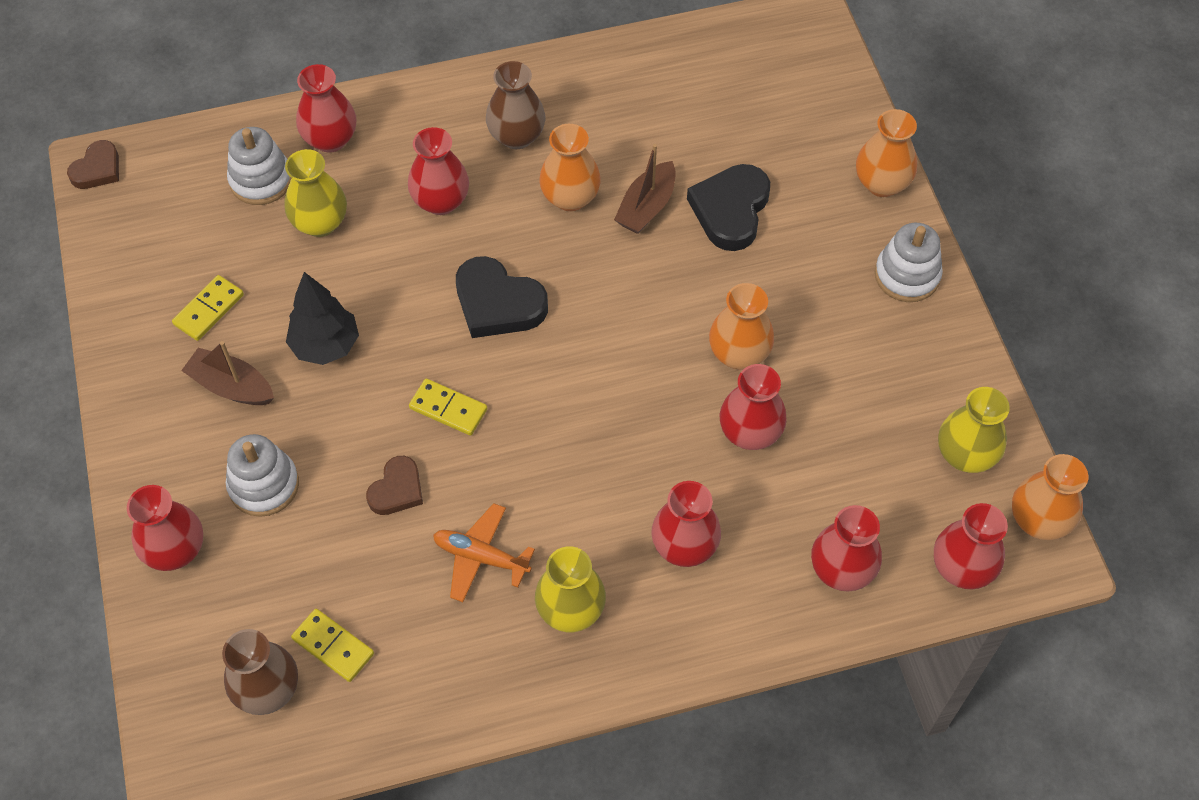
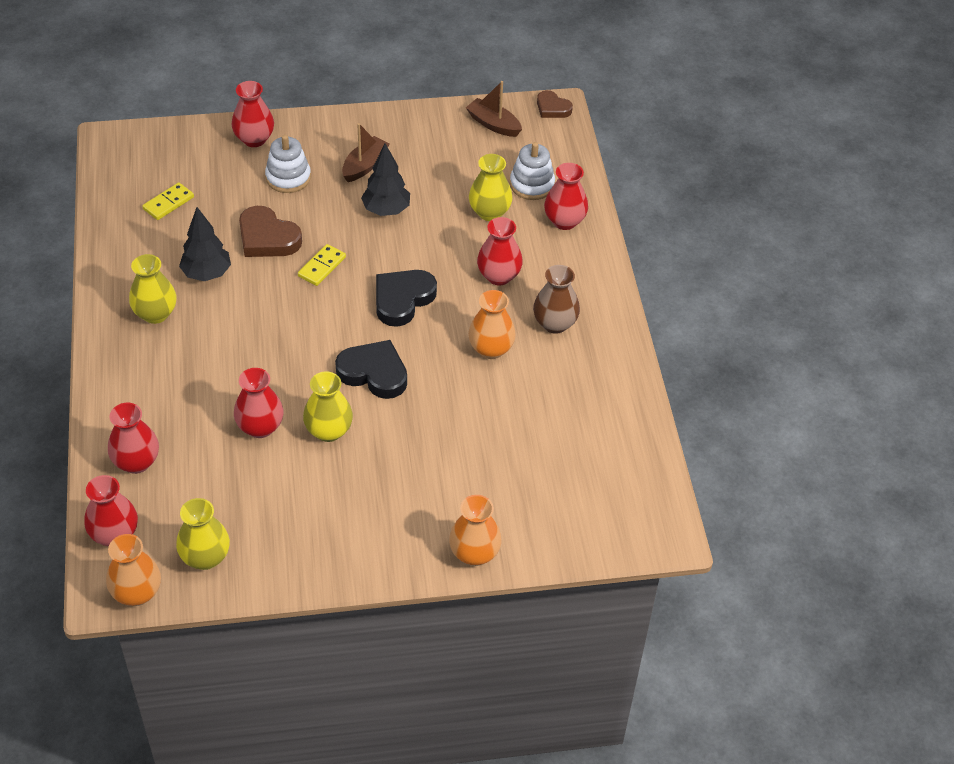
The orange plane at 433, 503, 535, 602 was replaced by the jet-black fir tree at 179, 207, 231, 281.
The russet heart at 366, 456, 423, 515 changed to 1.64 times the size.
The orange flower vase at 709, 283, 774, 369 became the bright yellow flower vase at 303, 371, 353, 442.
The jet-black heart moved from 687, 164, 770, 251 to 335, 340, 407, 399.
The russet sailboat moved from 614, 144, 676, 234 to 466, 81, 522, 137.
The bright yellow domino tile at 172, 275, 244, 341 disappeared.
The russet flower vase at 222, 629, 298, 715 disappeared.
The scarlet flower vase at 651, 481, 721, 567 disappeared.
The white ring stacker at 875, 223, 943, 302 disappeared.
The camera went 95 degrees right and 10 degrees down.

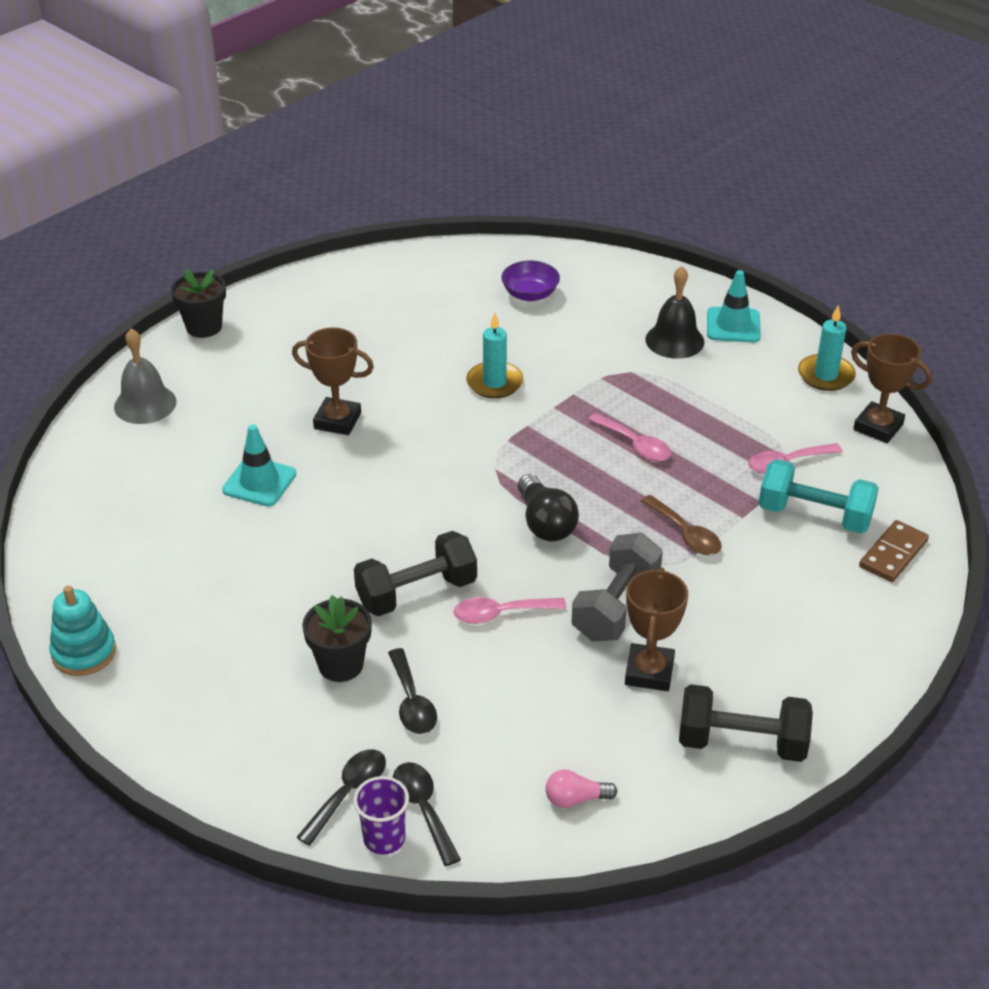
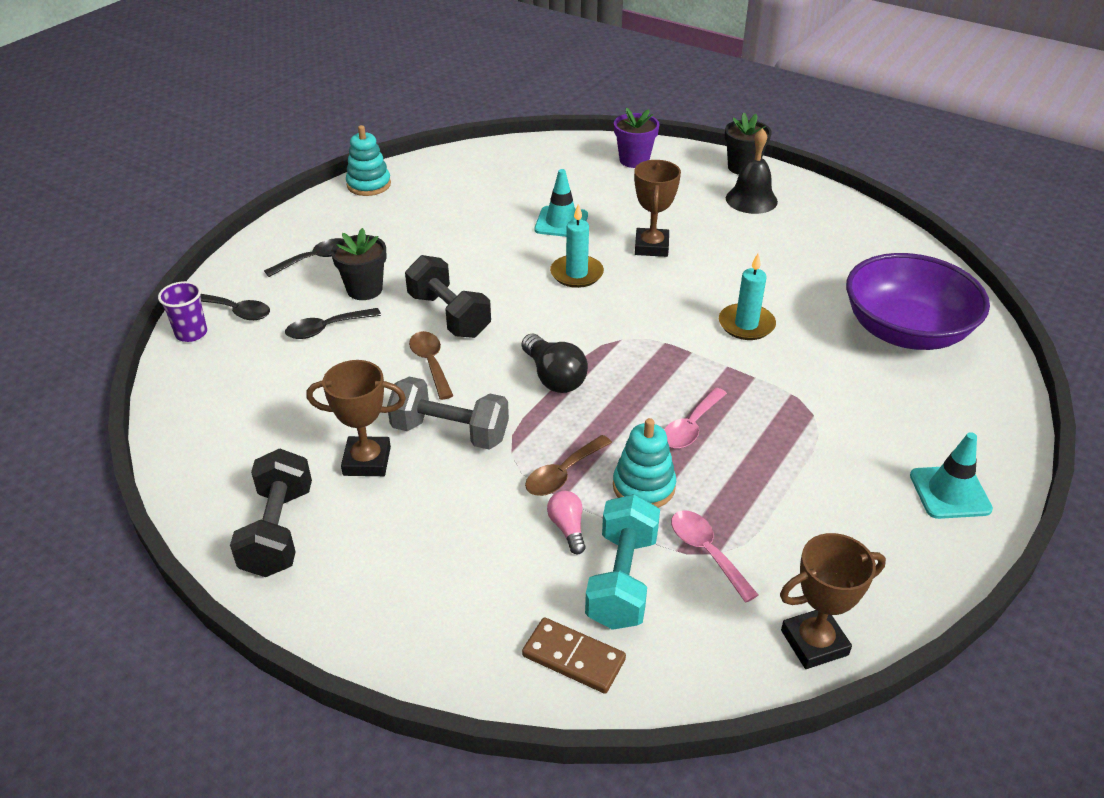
The jet-black teaspoon moved from 393, 762, 461, 866 to 264, 238, 342, 277.
The pink teaspoon at 454, 597, 566, 624 became the russet teaspoon at 409, 331, 453, 400.
The jet-black lightbulb at 518, 474, 579, 542 turned 90 degrees counterclockwise.
The pink lightbulb moved from 545, 769, 618, 808 to 547, 491, 586, 554.
The aqua wax candle moved from 798, 305, 856, 391 to 550, 204, 604, 288.
The aqua ring stacker at 613, 418, 676, 508 appeared.
The gray hand bell at 114, 329, 177, 424 was replaced by the purple flower pot at 614, 107, 660, 168.
The jet-black hand bell moved from 645, 266, 704, 359 to 726, 128, 778, 214.
The russet prize cup at 851, 333, 932, 443 turned 45 degrees clockwise.
The purple deep dish at 501, 261, 560, 301 changed to 2.16 times the size.
The camera went 80 degrees right and 0 degrees up.

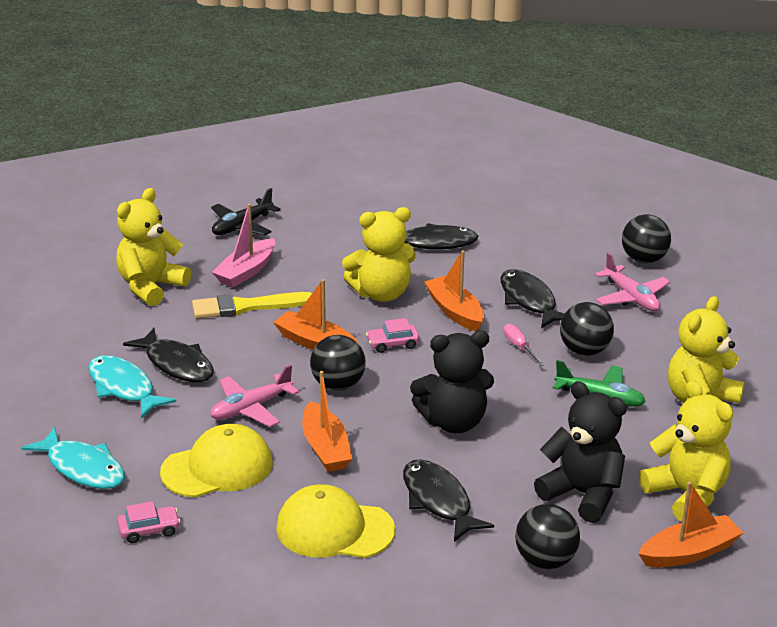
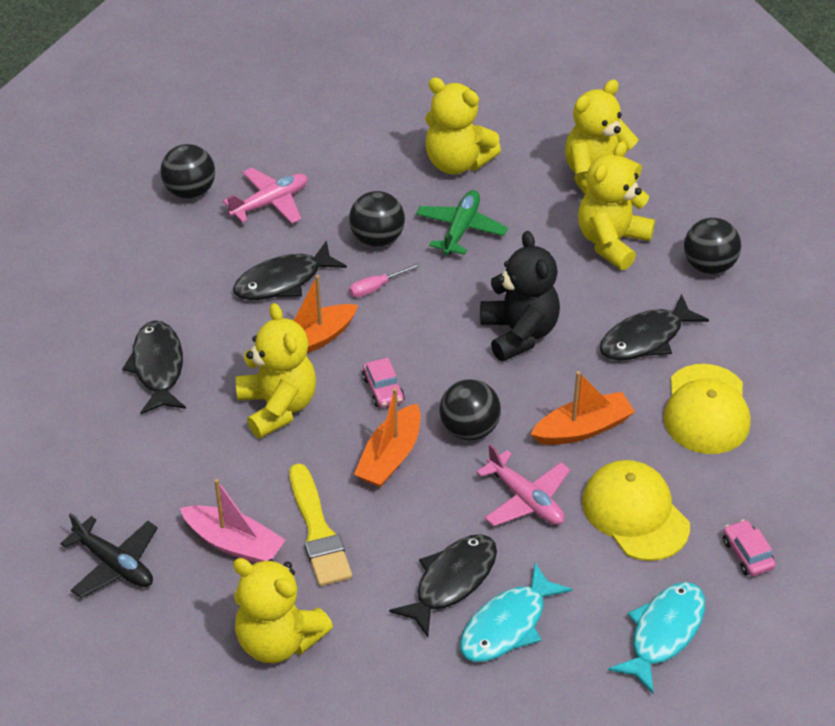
The jet-black teddy bear at 534, 381, 627, 523 became the bright yellow teddy bear at 578, 141, 655, 270.
The orange sailboat at 638, 482, 743, 567 disappeared.
The camera went 95 degrees left and 15 degrees up.

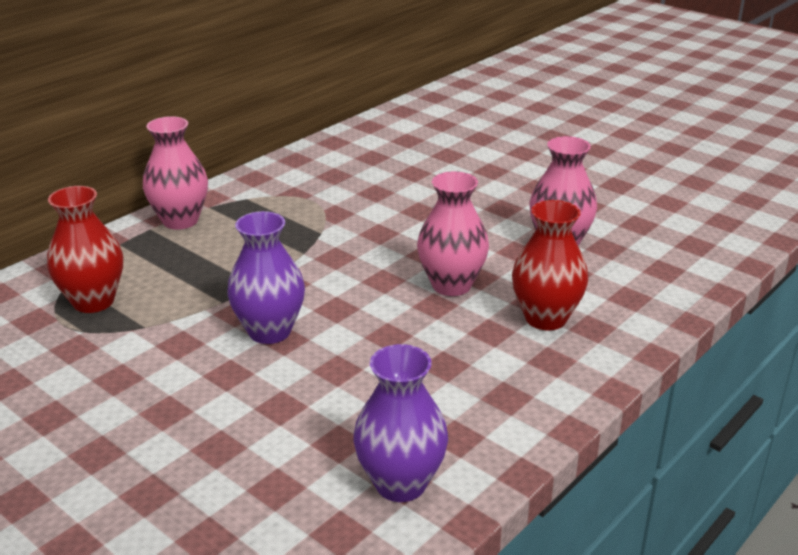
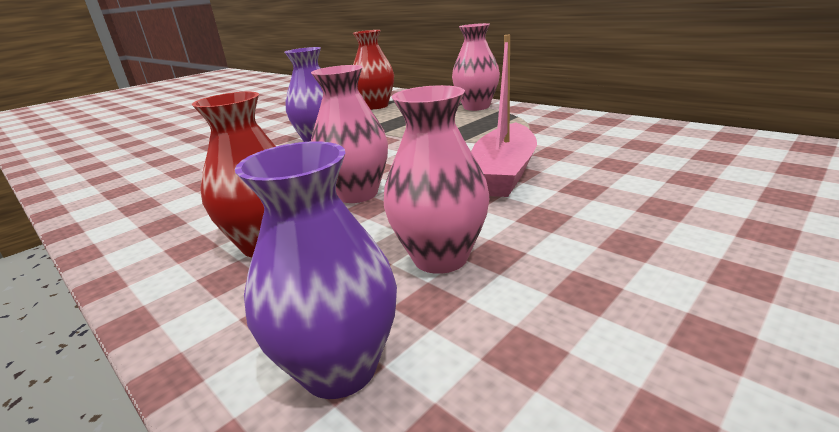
The purple flower vase moved from 353, 344, 448, 502 to 235, 141, 397, 399.
The pink sailboat at 471, 35, 537, 197 appeared.
The camera went 95 degrees right and 5 degrees down.

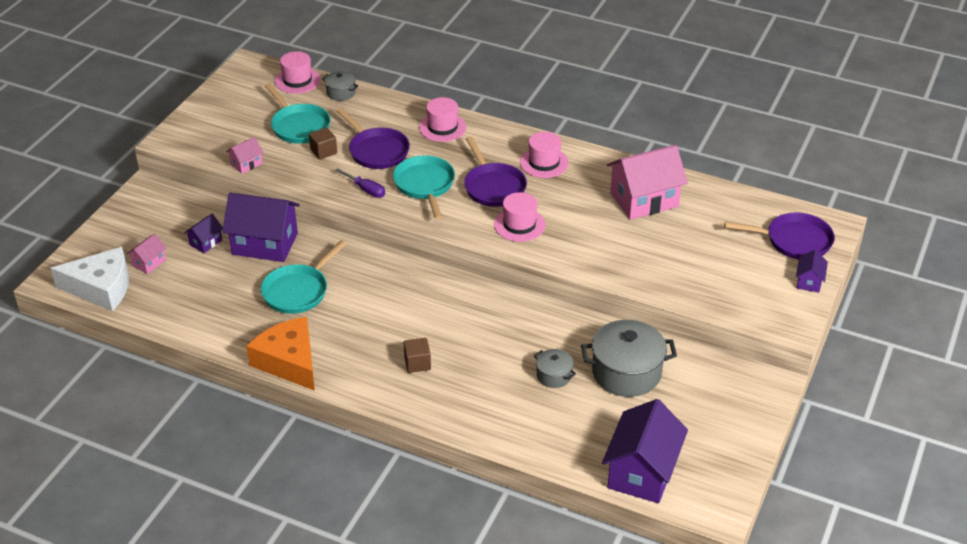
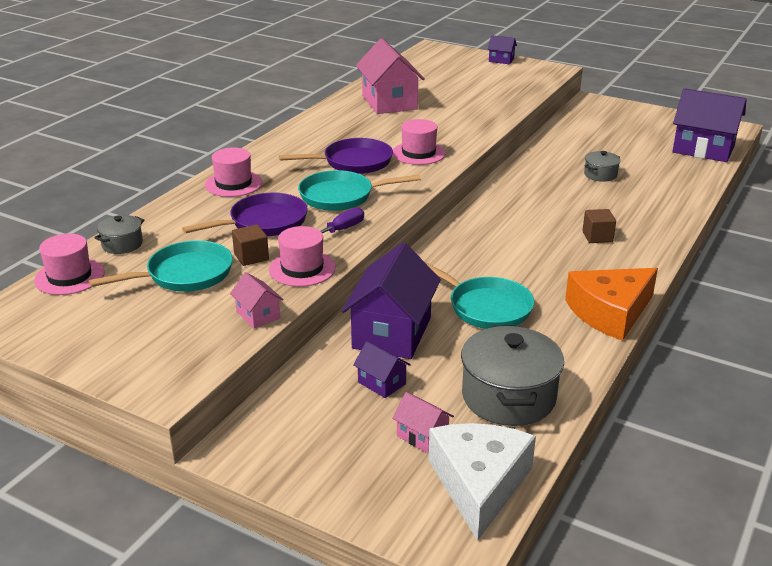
The pink top hat moved from 520, 132, 569, 178 to 269, 226, 336, 287.
The gray stockpot moved from 581, 320, 677, 397 to 461, 325, 564, 426.
The purple frying pan at 724, 213, 835, 259 disappeared.
The camera went 85 degrees left and 10 degrees down.

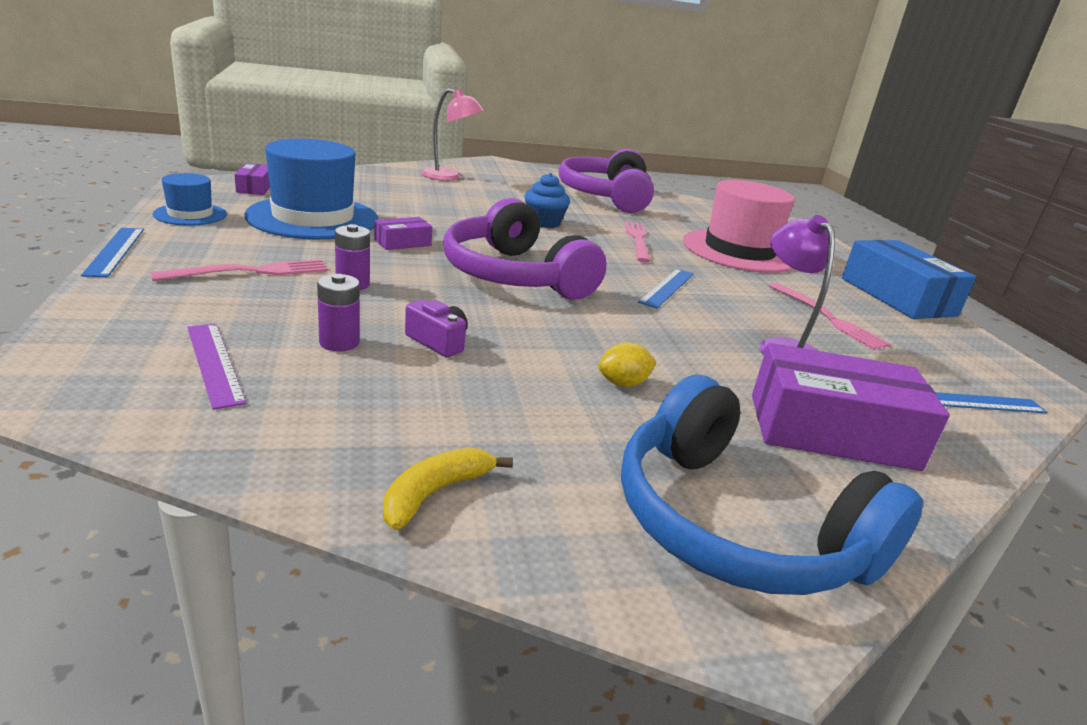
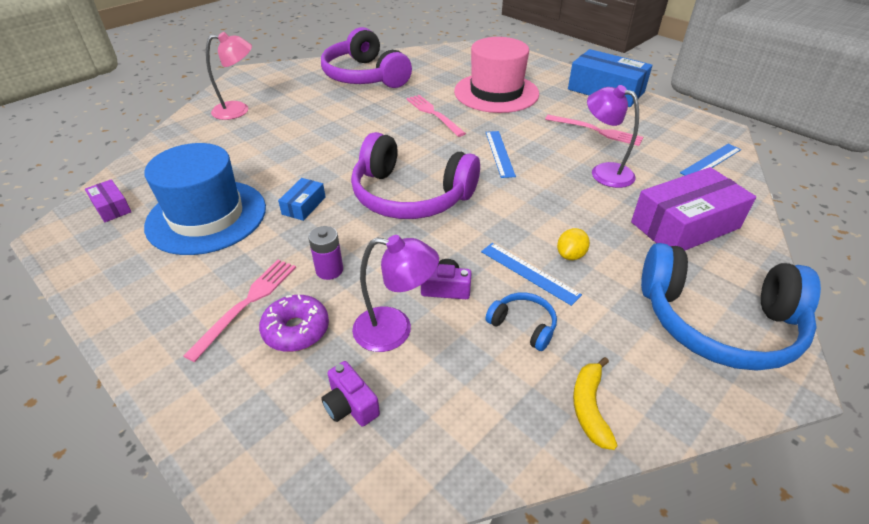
The purple glazed donut at 259, 295, 329, 352 appeared.
The purple parcel at 374, 217, 432, 250 became the cobalt parcel at 278, 178, 325, 221.
The purple straightedge at 187, 323, 247, 410 was replaced by the purple photo camera at 321, 361, 380, 427.
The purple power cell at 317, 274, 360, 351 was replaced by the purple desk lamp at 352, 235, 439, 352.
The cobalt straightedge moved from 81, 228, 144, 277 to 481, 243, 582, 306.
The cobalt headphones at 485, 293, 557, 351 appeared.
The cobalt top hat at 153, 173, 227, 226 disappeared.
The cobalt fairy cake at 525, 173, 570, 228 disappeared.
The camera went 30 degrees left and 15 degrees up.

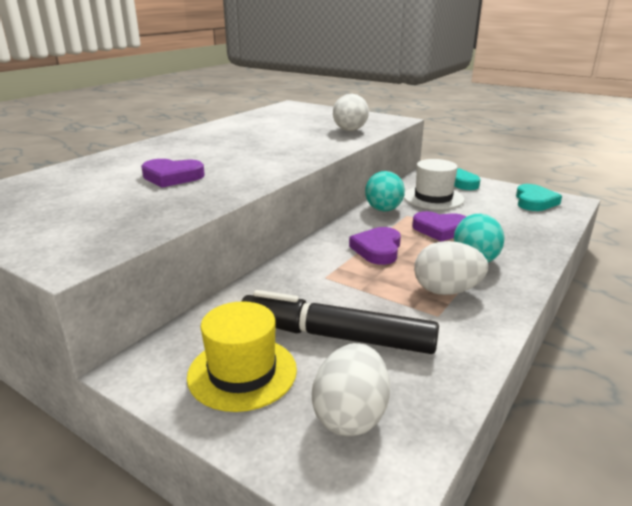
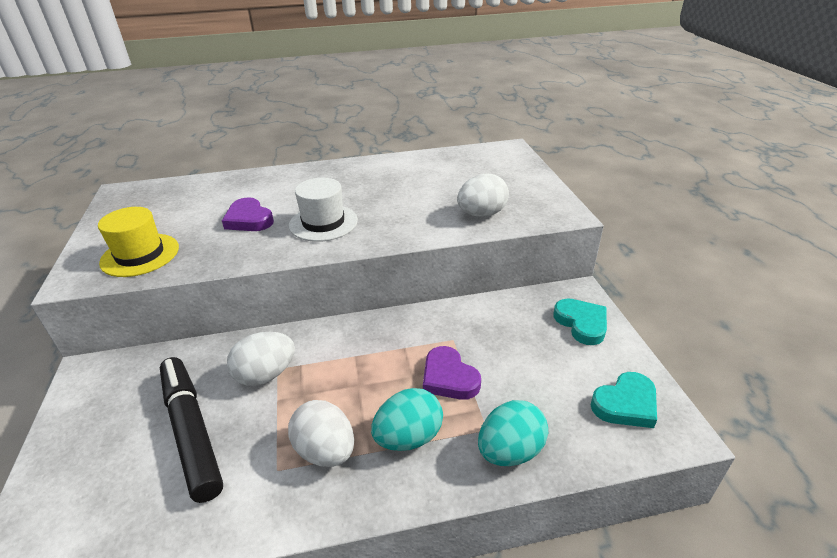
The bright yellow top hat moved from 187, 301, 297, 412 to 98, 207, 179, 277.
The white egg shape moved from 312, 343, 390, 436 to 227, 332, 295, 386.
The white top hat moved from 404, 159, 465, 210 to 289, 178, 358, 242.
The aqua egg shape moved from 365, 171, 405, 211 to 478, 400, 548, 466.
The purple heart at 349, 227, 401, 265 disappeared.
The camera went 45 degrees right and 10 degrees up.

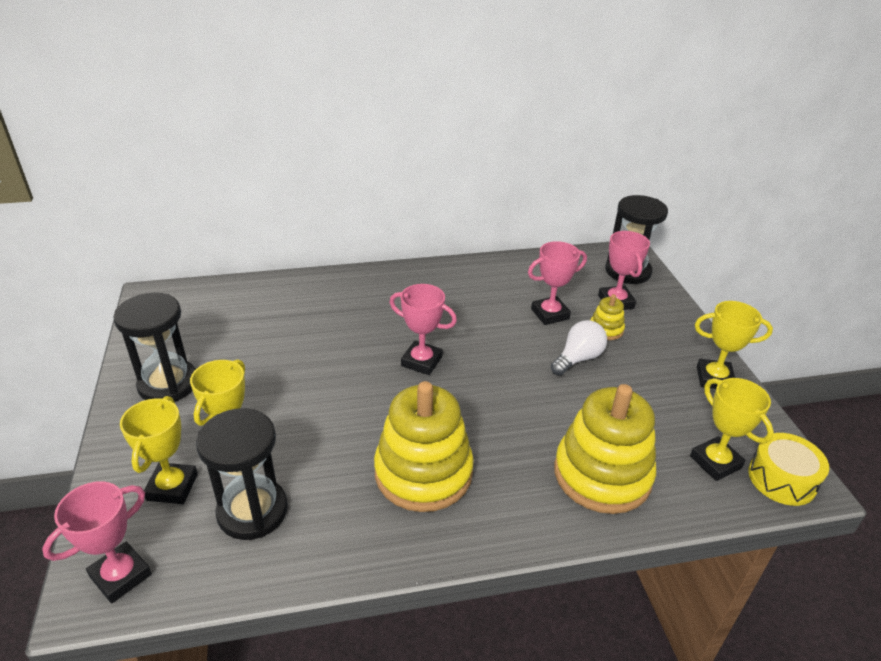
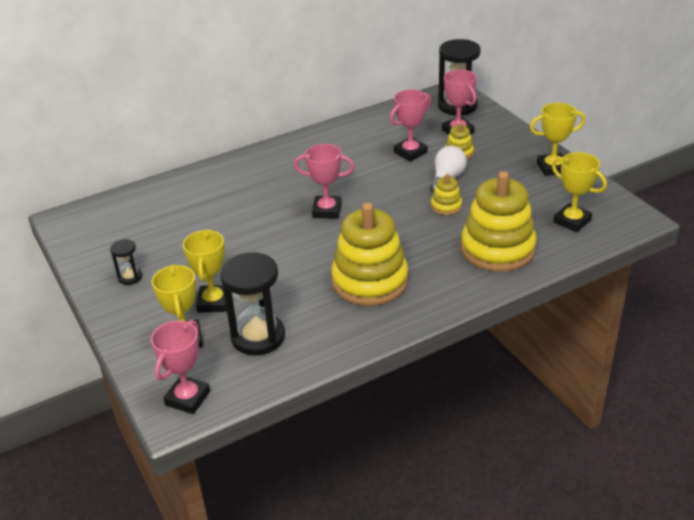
The jet-black sand timer at 113, 293, 196, 402 changed to 0.49 times the size.
The bright yellow ring stacker at 431, 174, 462, 215 appeared.
The bright yellow drum at 748, 433, 829, 506 disappeared.
The camera went 15 degrees left and 0 degrees up.

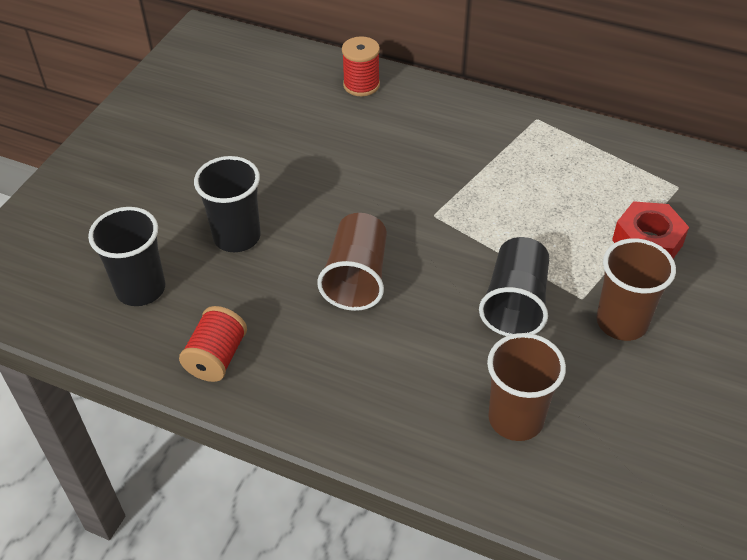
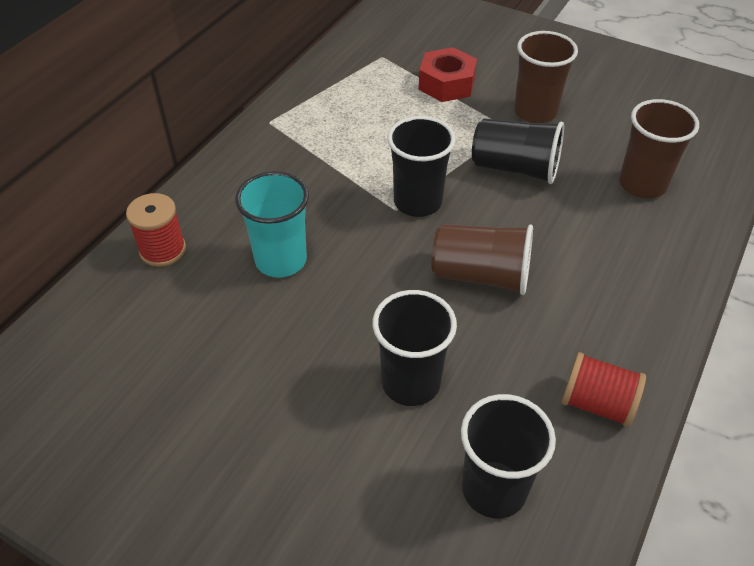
The aqua beaker at 235, 171, 309, 278 appeared.
The jet-black beaker at 387, 116, 456, 217 appeared.
The camera went 85 degrees left and 0 degrees up.

